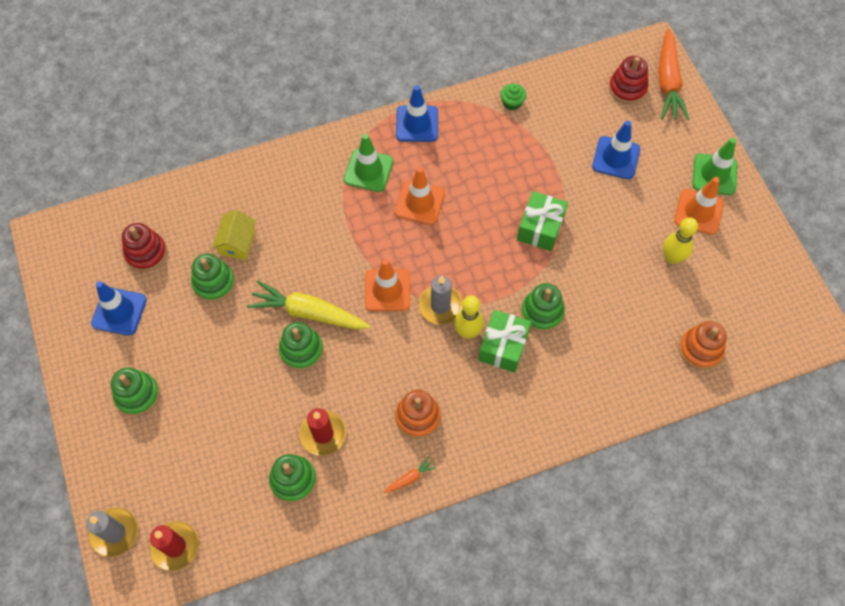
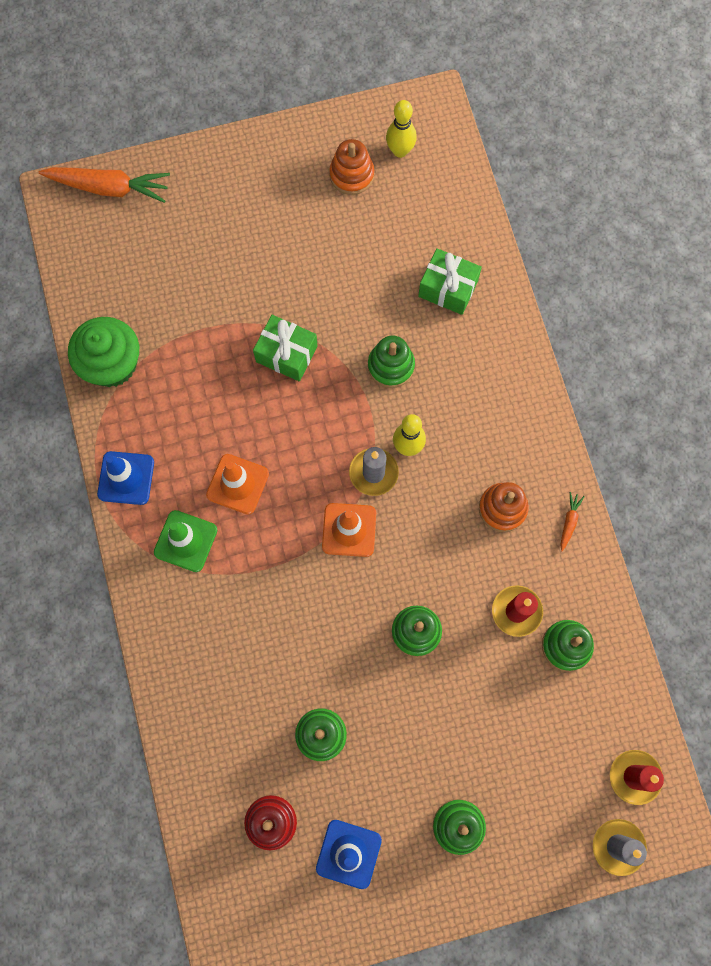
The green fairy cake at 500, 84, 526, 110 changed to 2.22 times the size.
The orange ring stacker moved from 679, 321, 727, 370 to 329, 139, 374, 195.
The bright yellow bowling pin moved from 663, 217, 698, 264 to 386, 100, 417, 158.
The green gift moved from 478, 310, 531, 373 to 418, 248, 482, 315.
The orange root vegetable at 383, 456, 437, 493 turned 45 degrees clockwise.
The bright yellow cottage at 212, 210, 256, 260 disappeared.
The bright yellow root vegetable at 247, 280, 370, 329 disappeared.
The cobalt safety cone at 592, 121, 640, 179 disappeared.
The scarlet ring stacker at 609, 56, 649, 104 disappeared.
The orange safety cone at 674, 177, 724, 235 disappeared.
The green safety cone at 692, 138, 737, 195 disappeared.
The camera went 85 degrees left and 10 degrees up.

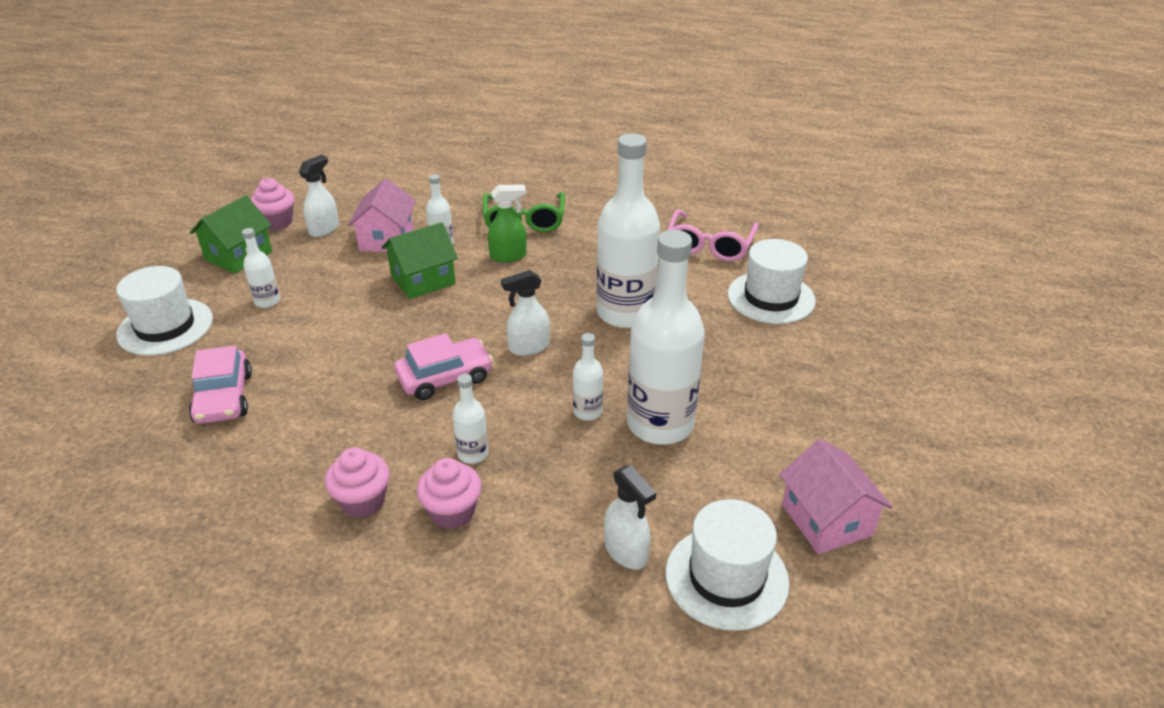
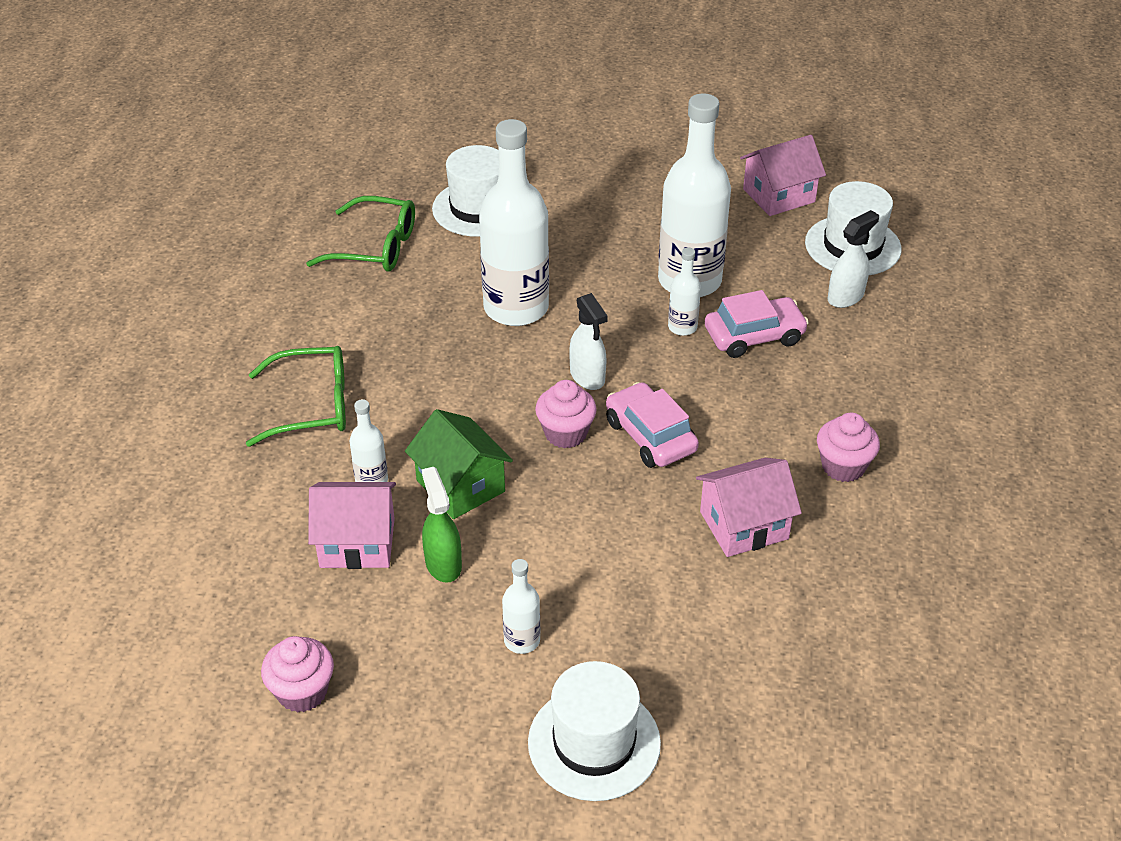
The pink glasses at 668, 210, 758, 261 became the green glasses at 306, 196, 415, 272.
The green spray cleaner moved from 488, 184, 526, 263 to 422, 467, 462, 583.
The pink fairy cake moved from 417, 458, 481, 529 to 535, 380, 597, 448.
The pink cottage at 696, 458, 802, 557 appeared.
The pink car moved from 189, 346, 252, 424 to 705, 290, 809, 358.
The green cottage at 190, 195, 272, 274 disappeared.
The white spray cleaner at 299, 155, 339, 237 disappeared.
The white bottle at 452, 374, 489, 464 disappeared.
The camera went 95 degrees left and 5 degrees up.

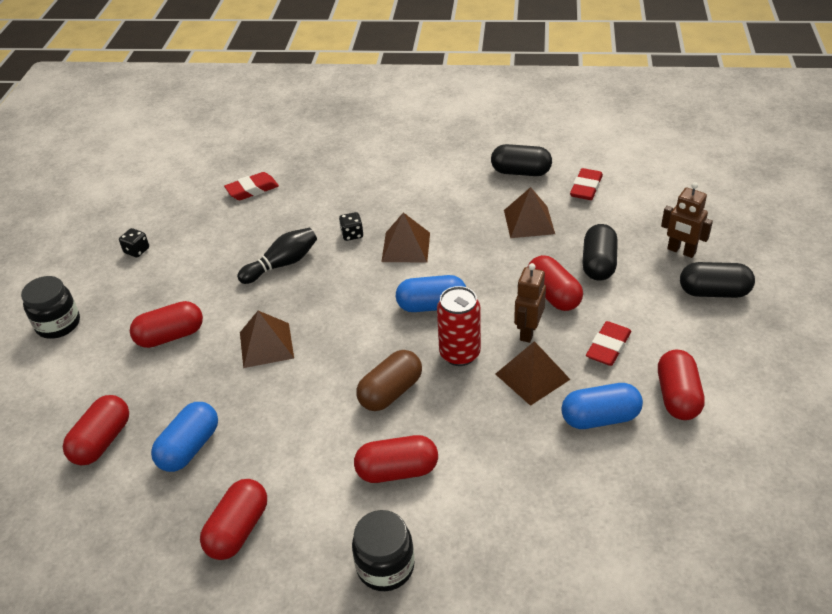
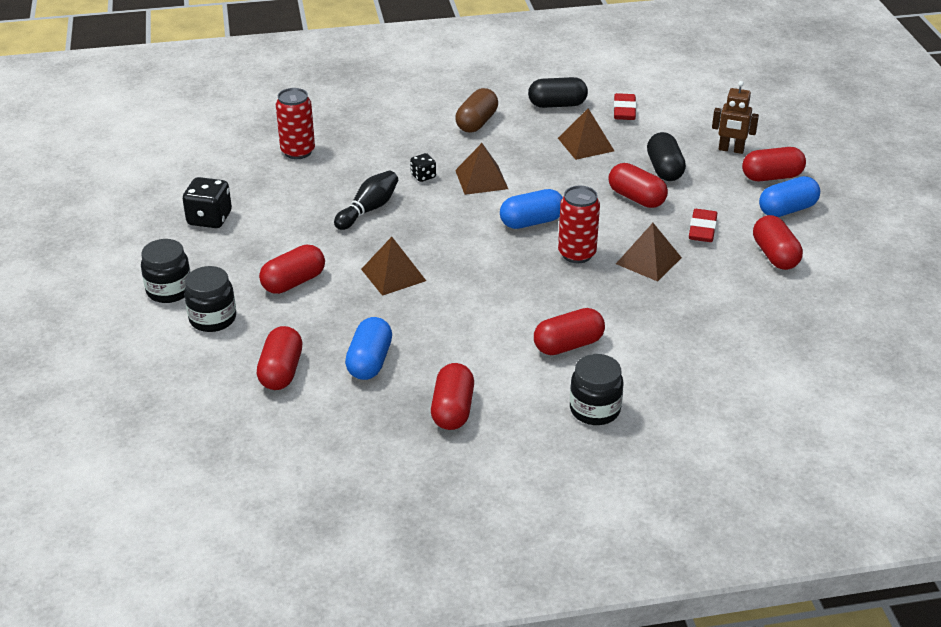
The jet-black dice at 119, 228, 149, 257 changed to 1.78 times the size.
The jet-black jam jar at 184, 266, 236, 332 appeared.
The scarlet pencil eraser at 224, 172, 279, 200 was replaced by the scarlet tin at 276, 88, 315, 159.
The russet capsule moved from 357, 350, 422, 411 to 455, 88, 498, 133.
The jet-black capsule at 680, 262, 755, 298 became the scarlet capsule at 742, 147, 806, 181.
The cobalt capsule moved from 561, 383, 643, 429 to 759, 176, 820, 217.
The russet robot at 514, 263, 546, 343 disappeared.
The camera went 20 degrees left and 5 degrees down.

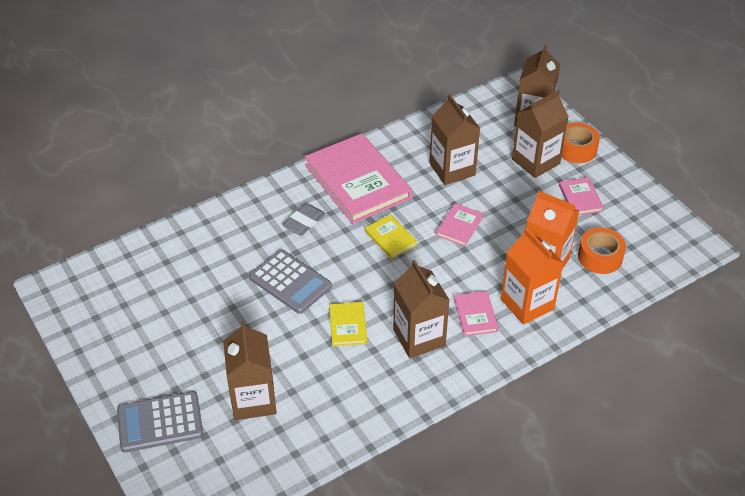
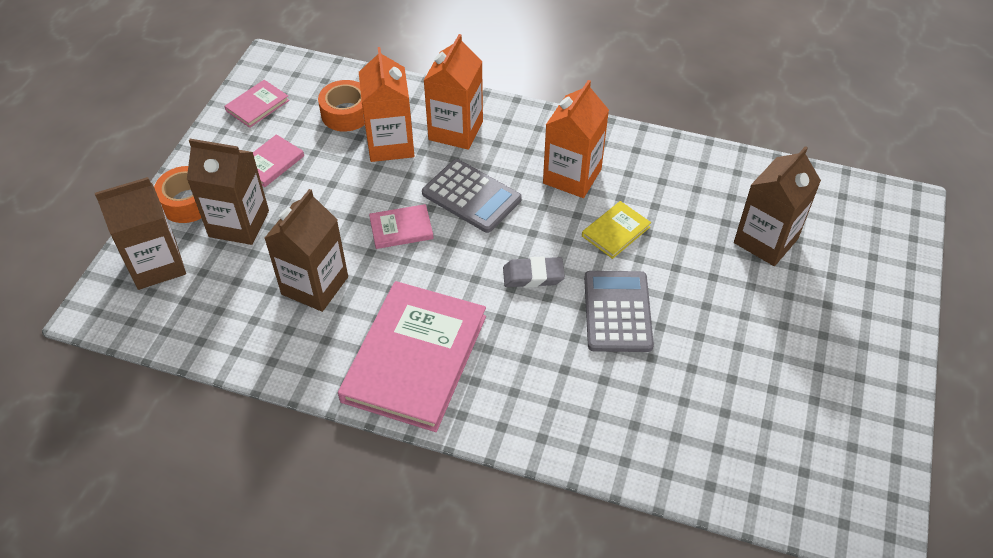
The pink book moved from 454, 291, 499, 336 to 224, 80, 289, 128.
The gray calculator moved from 117, 391, 203, 452 to 422, 159, 522, 233.
The gray pencil eraser moved from 282, 203, 325, 235 to 503, 256, 565, 288.
The russet carton at 393, 260, 449, 358 became the orange carton at 543, 80, 609, 198.
The bright yellow book at 365, 214, 417, 259 disappeared.
The camera went 130 degrees left and 5 degrees up.

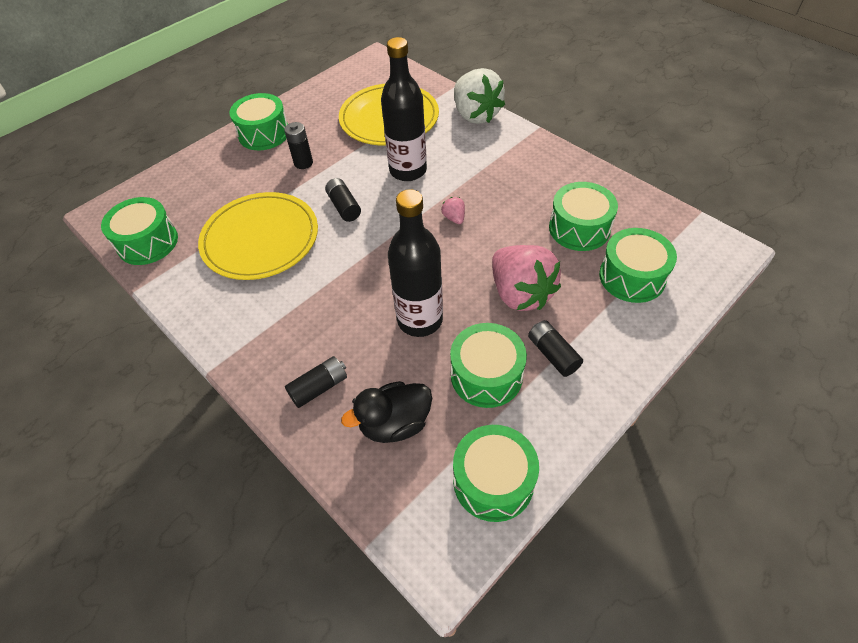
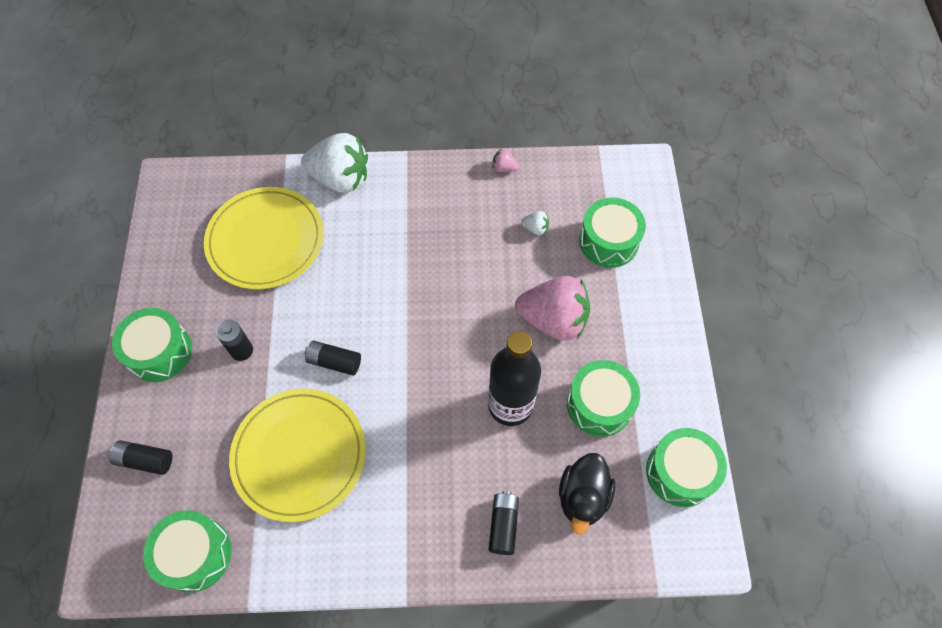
The jet-black power cell moved from 528, 320, 583, 377 to 109, 440, 172, 475.
The pink strawberry moved from 441, 197, 465, 224 to 492, 149, 519, 172.
The green drum at 549, 182, 618, 251 was replaced by the white strawberry at 521, 211, 549, 235.
The jet-black bottle at 381, 37, 427, 181 disappeared.
The camera went 50 degrees left and 10 degrees up.

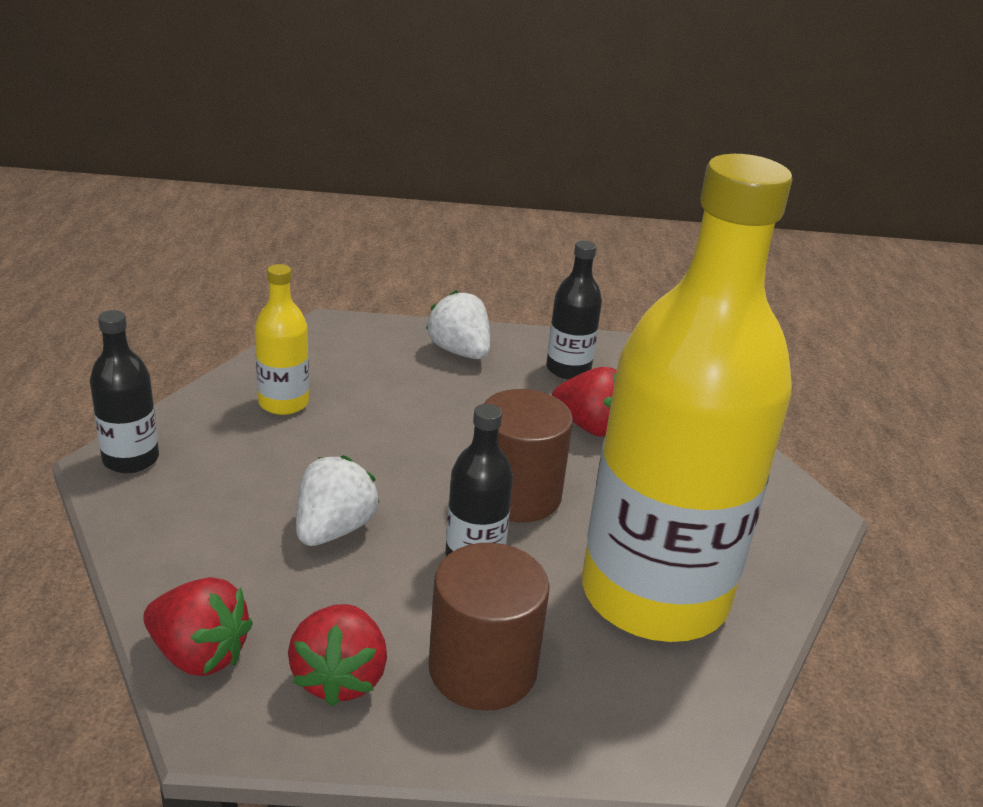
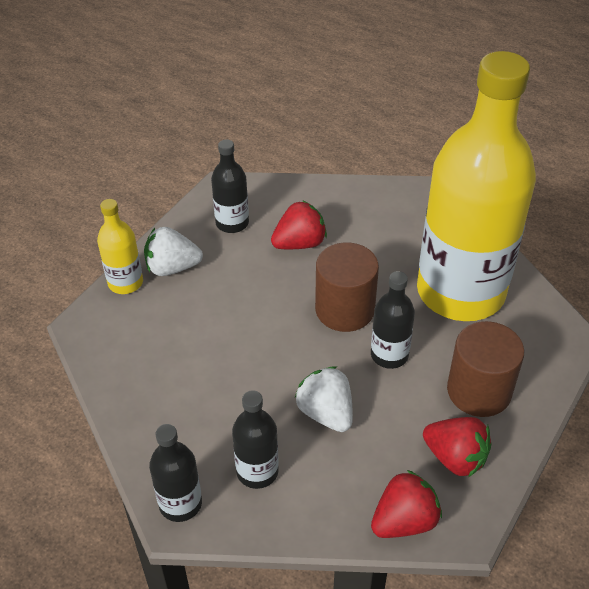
The bright yellow bottle moved from 255, 264, 309, 415 to 97, 199, 143, 294.
The jet-black bottle at 232, 390, 279, 489 appeared.
The camera went 55 degrees left and 15 degrees up.

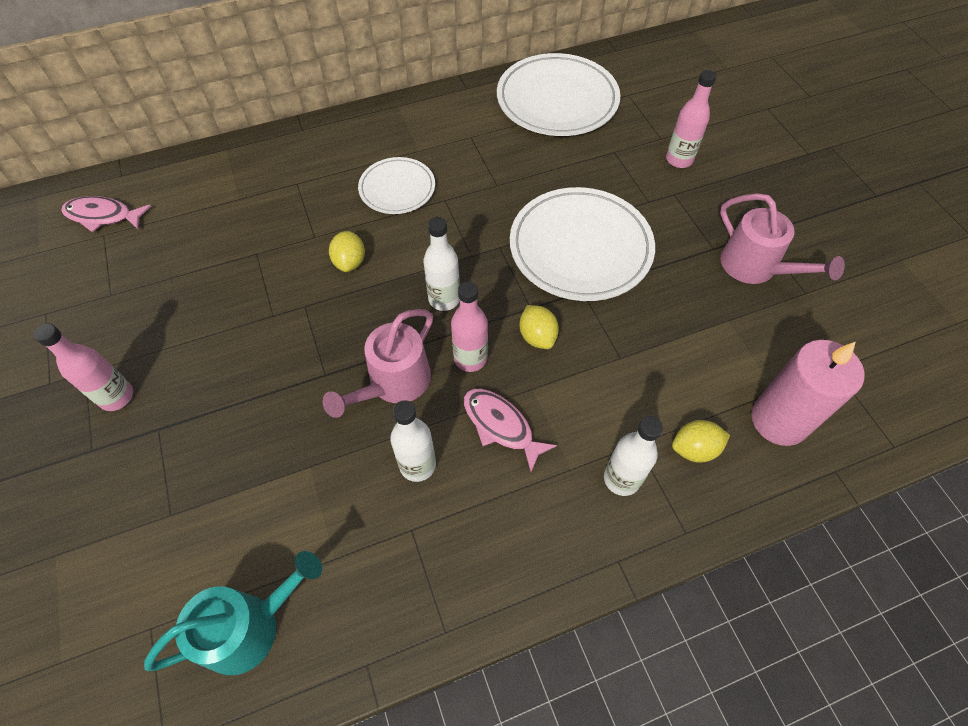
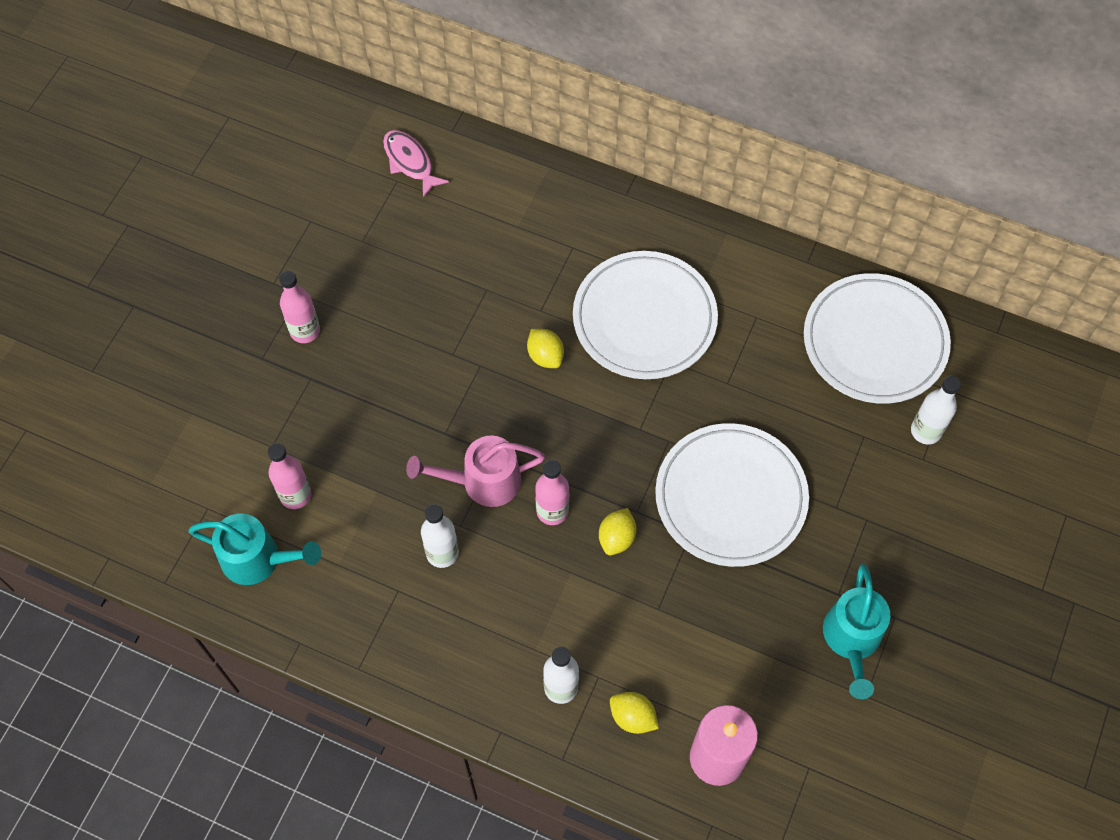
The pink bottle moved from 666, 70, 717, 168 to 268, 443, 311, 509.
The bright yellow lemon at 329, 231, 365, 272 turned 75 degrees counterclockwise.
The white flat dish at 358, 157, 435, 214 changed to 1.76 times the size.
The pink sprinkling can at 720, 193, 845, 284 became the aqua sprinkling can at 823, 564, 891, 699.
The white bottle moved from 423, 217, 460, 311 to 911, 376, 961, 445.
The pink fish figure at 464, 389, 557, 472 disappeared.
The camera went 45 degrees right and 5 degrees up.

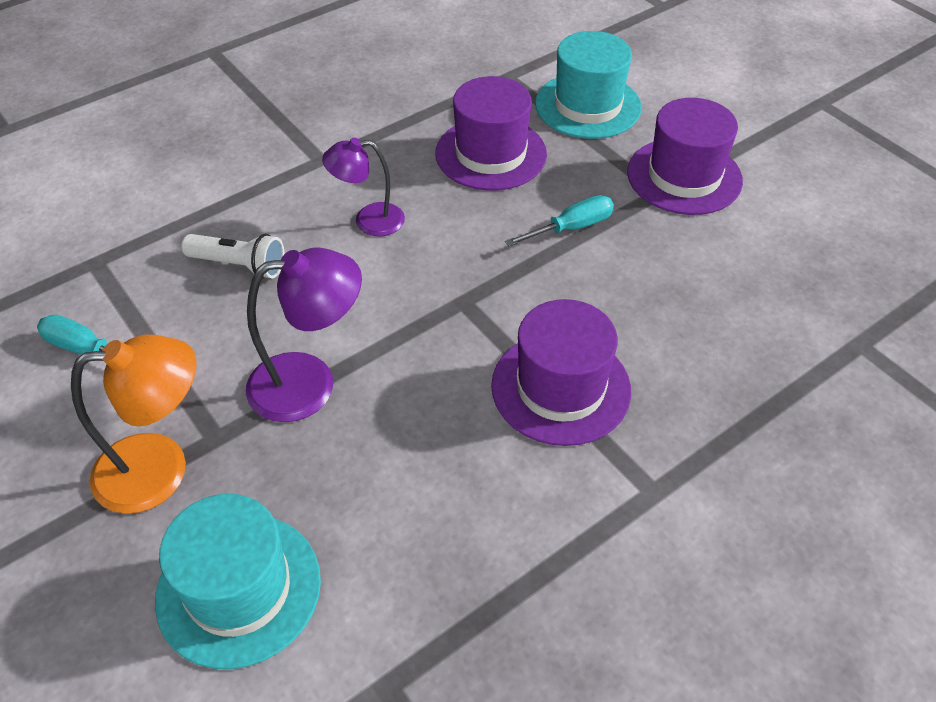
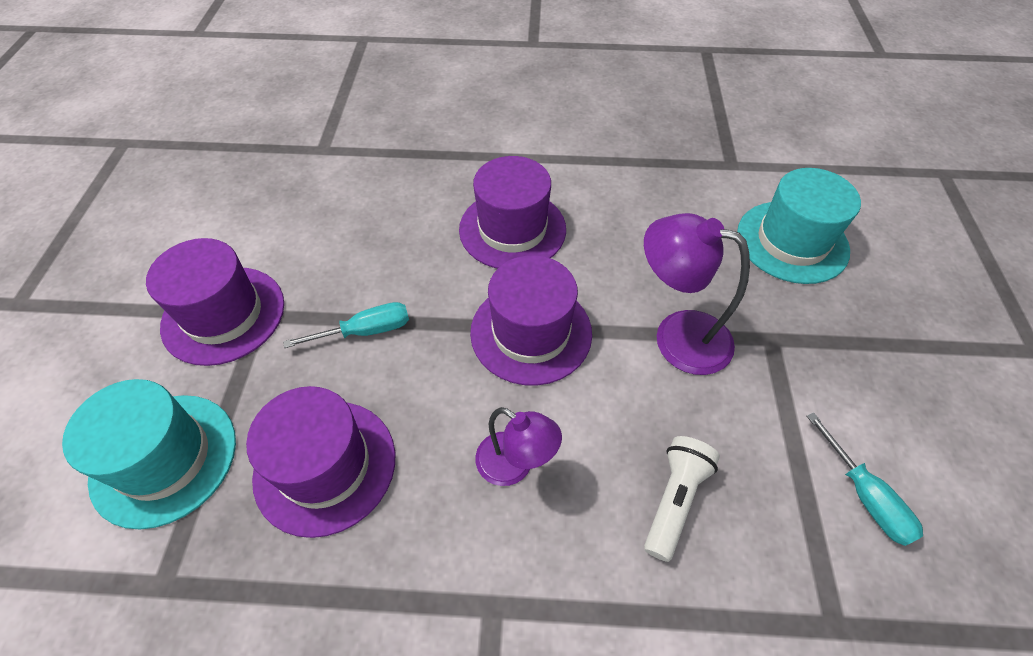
The aqua flat screwdriver at 505, 195, 614, 247 turned 150 degrees clockwise.
The purple top hat at 470, 255, 592, 386 appeared.
The white torch at 182, 234, 284, 279 turned 60 degrees clockwise.
The orange desk lamp at 71, 335, 197, 514 disappeared.
The camera went 140 degrees left and 5 degrees up.

